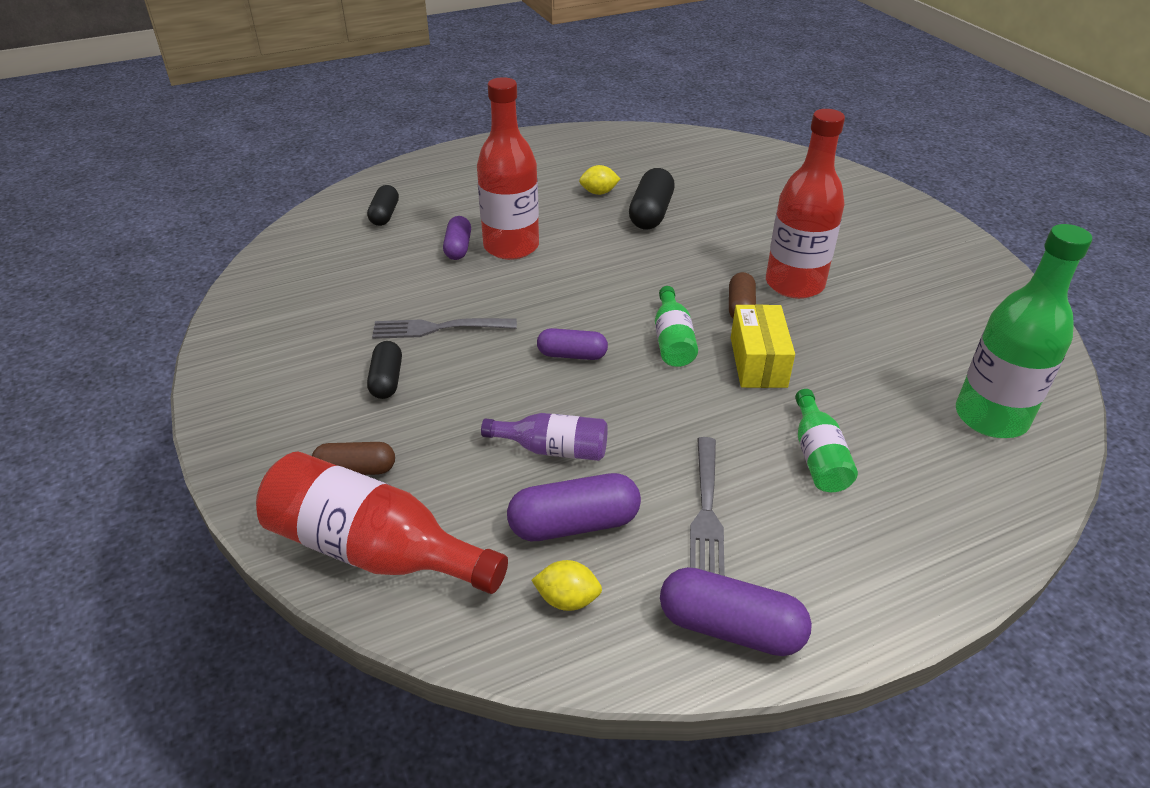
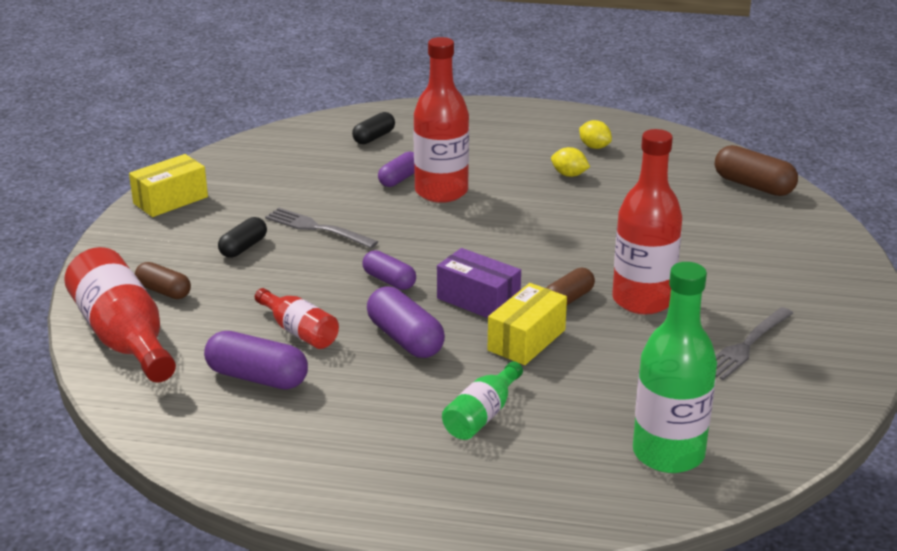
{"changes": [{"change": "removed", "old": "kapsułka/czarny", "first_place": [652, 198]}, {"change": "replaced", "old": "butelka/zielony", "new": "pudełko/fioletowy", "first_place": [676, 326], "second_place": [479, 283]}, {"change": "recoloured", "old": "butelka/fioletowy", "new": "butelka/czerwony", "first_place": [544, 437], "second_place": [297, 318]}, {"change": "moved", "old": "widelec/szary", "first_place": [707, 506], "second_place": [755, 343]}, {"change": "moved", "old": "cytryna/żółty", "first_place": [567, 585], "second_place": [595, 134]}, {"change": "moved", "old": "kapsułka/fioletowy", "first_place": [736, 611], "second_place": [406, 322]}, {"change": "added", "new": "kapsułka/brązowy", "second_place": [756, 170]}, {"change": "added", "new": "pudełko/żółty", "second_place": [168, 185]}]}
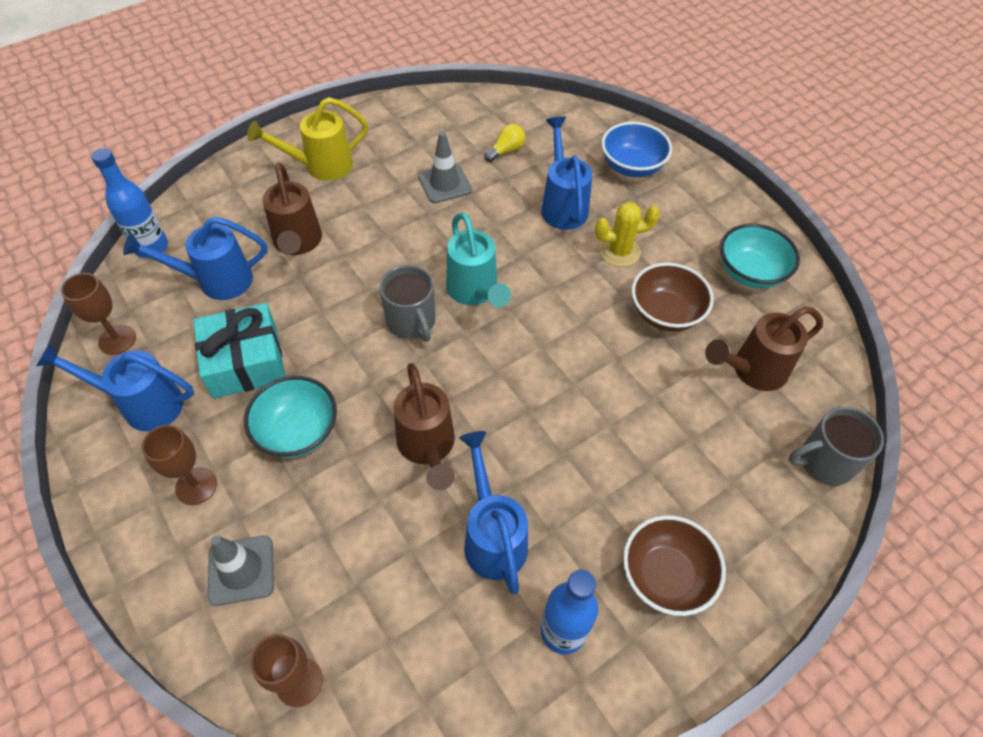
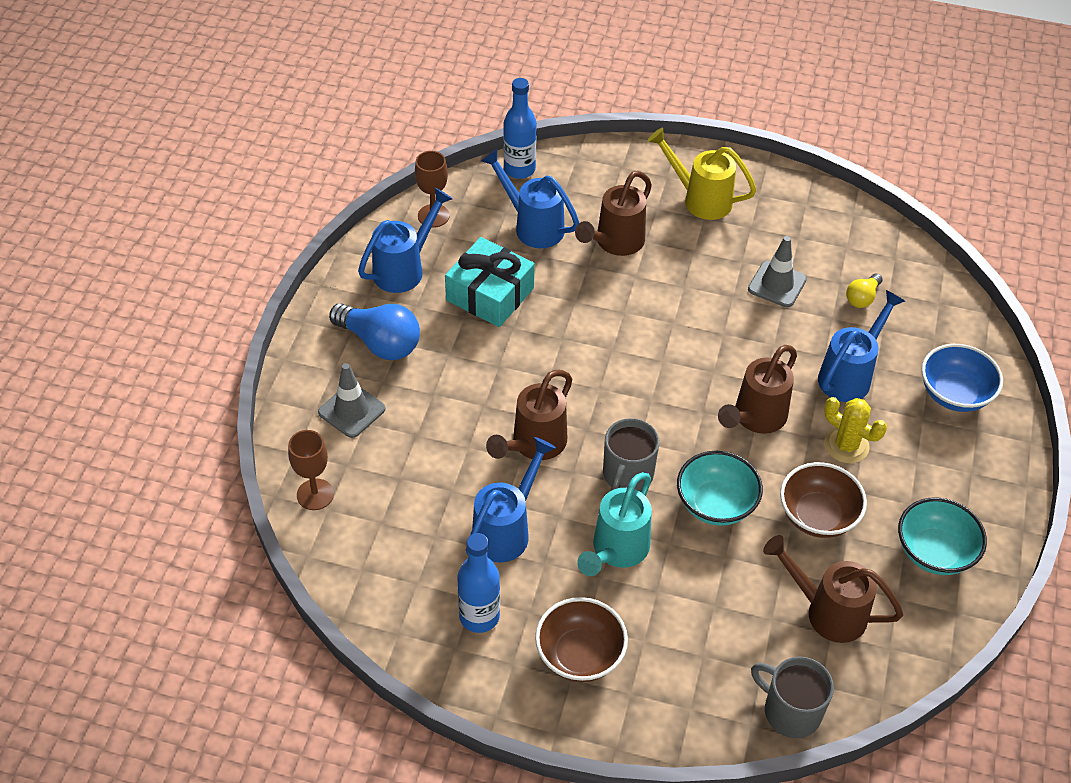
{"changes": [{"change": "turned", "old": "żarówka/żółty", "first_place": [504, 143], "second_place": [864, 290], "degrees": 120}, {"change": "moved", "old": "konewka/turkusowy", "first_place": [478, 259], "second_place": [614, 524]}, {"change": "moved", "old": "kubek/szary", "first_place": [407, 303], "second_place": [631, 454]}, {"change": "turned", "old": "konewka/niebieski", "first_place": [115, 387], "second_place": [405, 240], "degrees": 75}, {"change": "moved", "old": "miska/turkusowy", "first_place": [290, 417], "second_place": [720, 488]}, {"change": "replaced", "old": "kielich/brązowy", "new": "żarówka/niebieski", "first_place": [179, 465], "second_place": [374, 331]}, {"change": "added", "new": "konewka/brązowy", "second_place": [757, 389]}]}
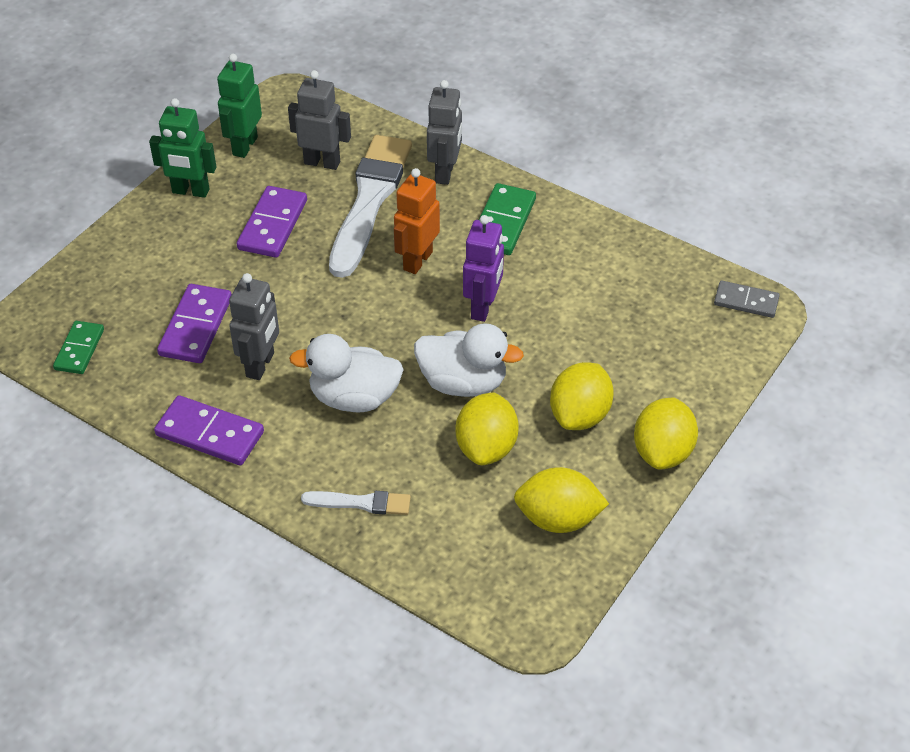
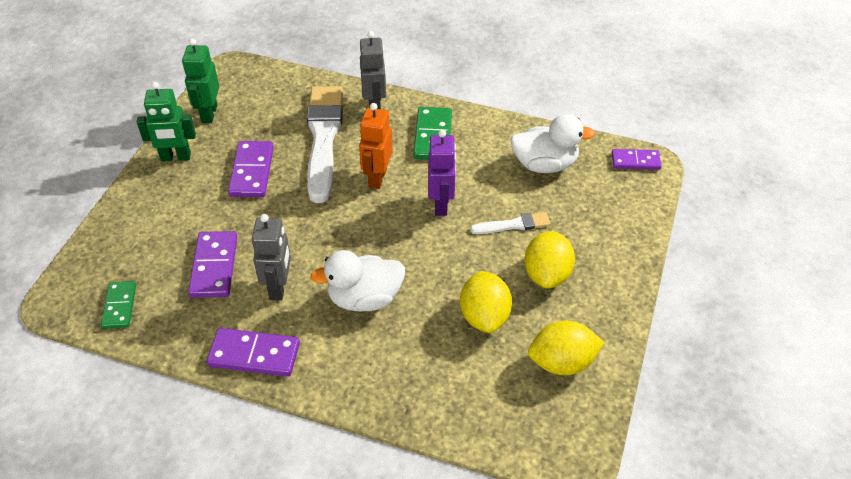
{"changes": [{"change": "removed", "old": "robot/szary", "first_place": [319, 120]}, {"change": "recoloured", "old": "kostka domina/szary", "new": "kostka domina/fioletowy", "first_place": [747, 299], "second_place": [636, 159]}, {"change": "moved", "old": "kaczka/biały", "first_place": [469, 360], "second_place": [552, 143]}, {"change": "removed", "old": "cytryna/żółty", "first_place": [666, 434]}, {"change": "moved", "old": "pędzel/biały", "first_place": [356, 503], "second_place": [510, 223]}]}
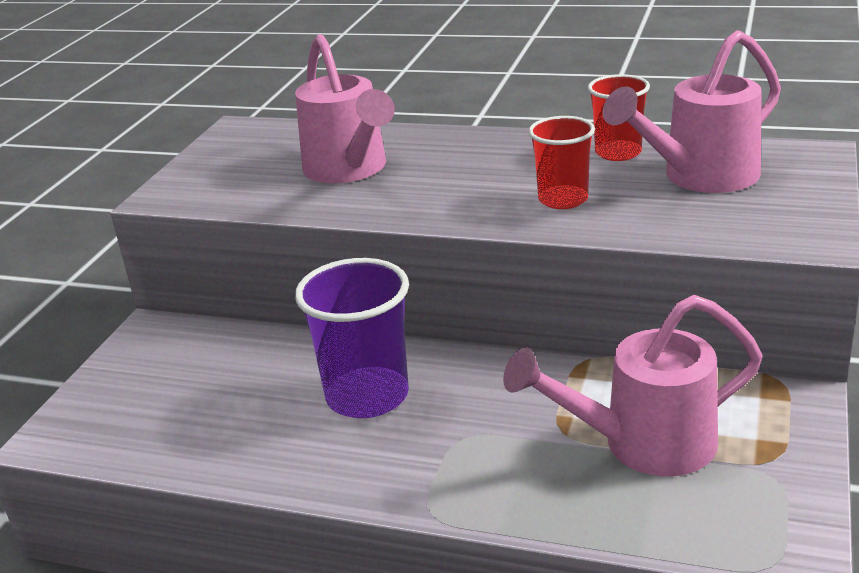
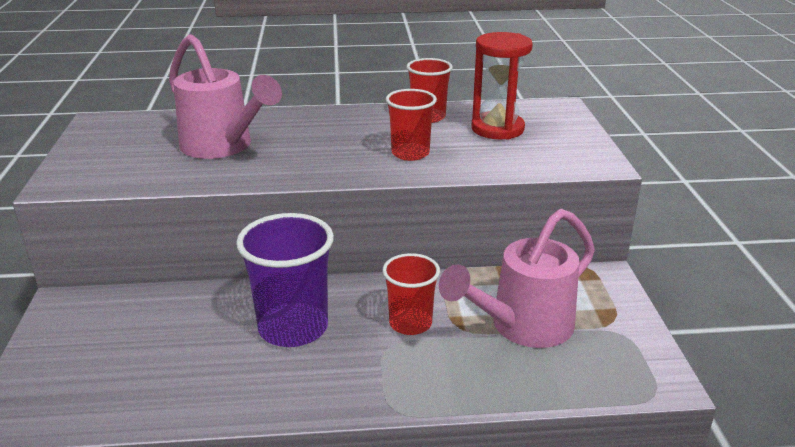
{"changes": [{"change": "replaced", "old": "konewka/różowy", "new": "klepsydra/czerwony", "first_place": [692, 111], "second_place": [502, 86]}, {"change": "added", "new": "szklanka/czerwony", "second_place": [411, 294]}]}
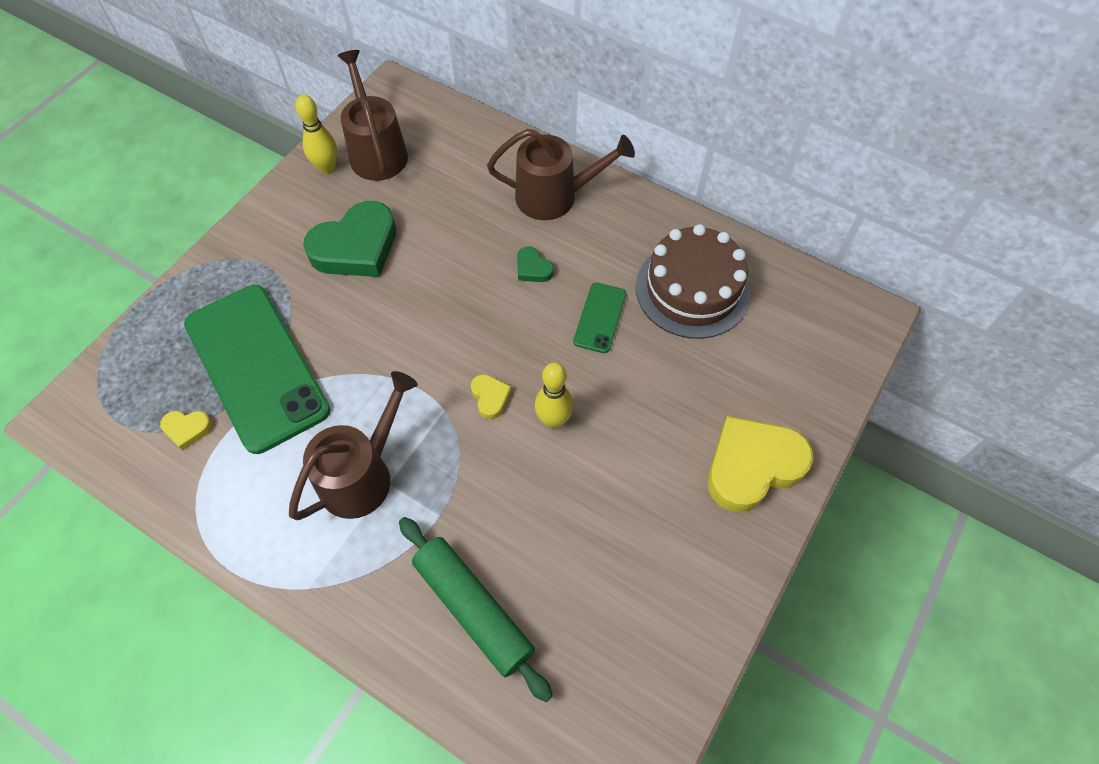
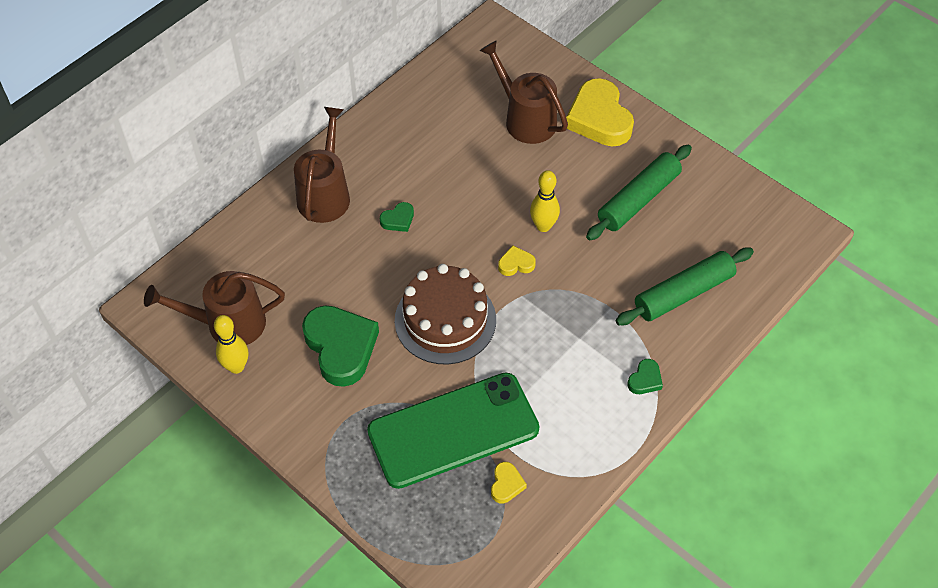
{"changes": [{"change": "moved", "old": "tort/brązowy", "first_place": [693, 281], "second_place": [445, 314]}, {"change": "removed", "old": "telefon/zielony", "first_place": [600, 318]}, {"change": "moved", "old": "konewka/brązowy", "first_place": [353, 445], "second_place": [524, 92]}, {"change": "added", "new": "wałek do ciasta/zielony", "second_place": [639, 192]}, {"change": "added", "new": "serce/zielony", "second_place": [645, 376]}]}
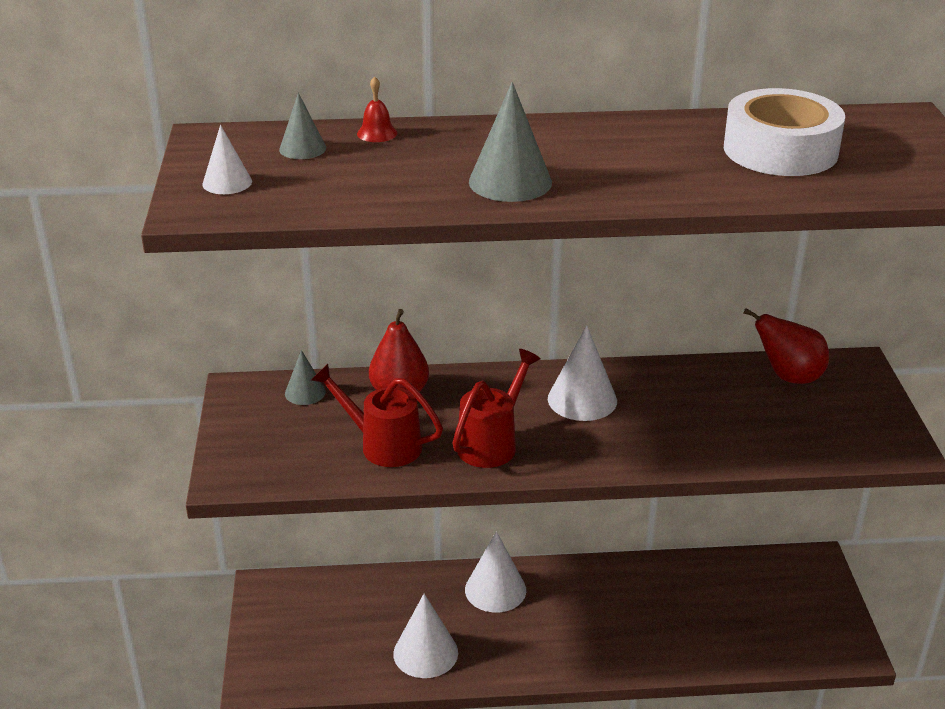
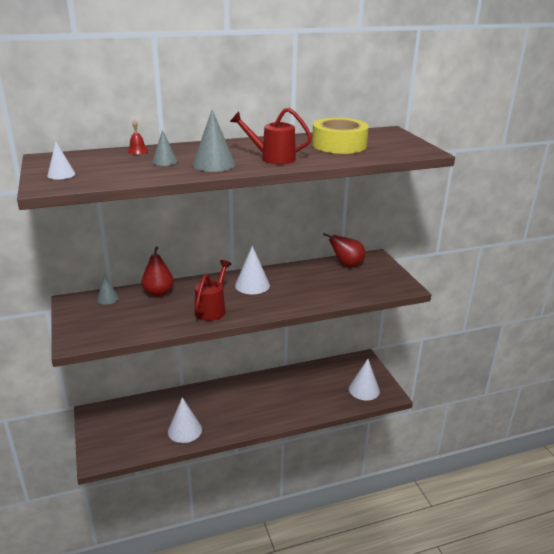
{"changes": [{"change": "recoloured", "old": "taśma klejąca/biały", "new": "taśma klejąca/żółty", "first_place": [784, 132], "second_place": [340, 136]}, {"change": "moved", "old": "stożek/szary", "first_place": [302, 126], "second_place": [165, 148]}, {"change": "moved", "old": "konewka/czerwony", "first_place": [377, 415], "second_place": [271, 136]}, {"change": "moved", "old": "stożek/biały", "first_place": [495, 572], "second_place": [364, 379]}]}
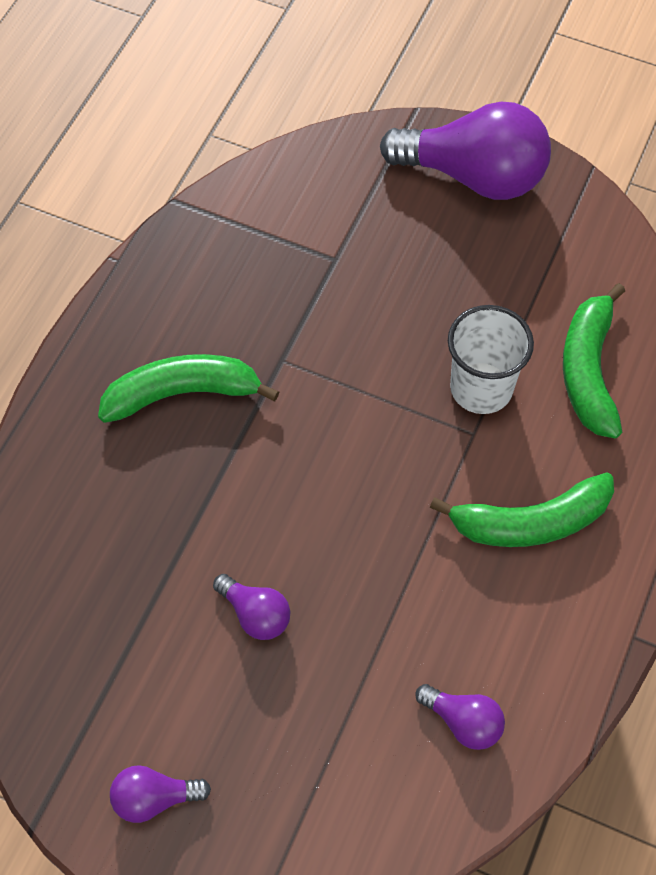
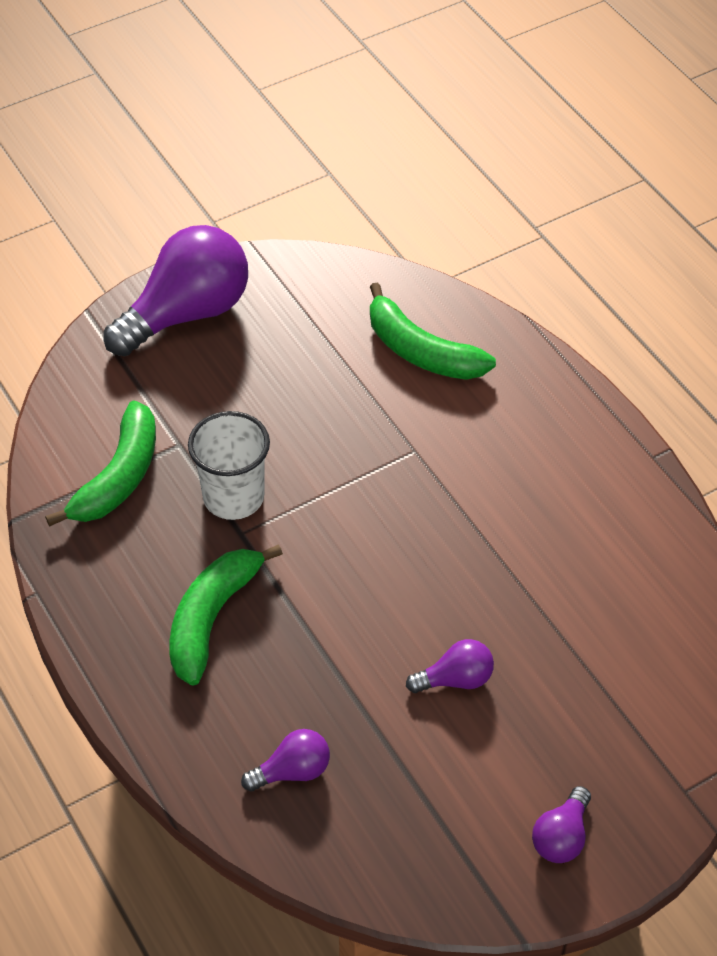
{"changes": [{"change": "moved", "old": "szklanka/biały", "first_place": [491, 359], "second_place": [229, 465]}, {"change": "moved", "old": "banan/zielony", "first_place": [522, 510], "second_place": [100, 463]}, {"change": "moved", "old": "żarówka/fioletowy", "first_place": [460, 717], "second_place": [285, 760]}]}
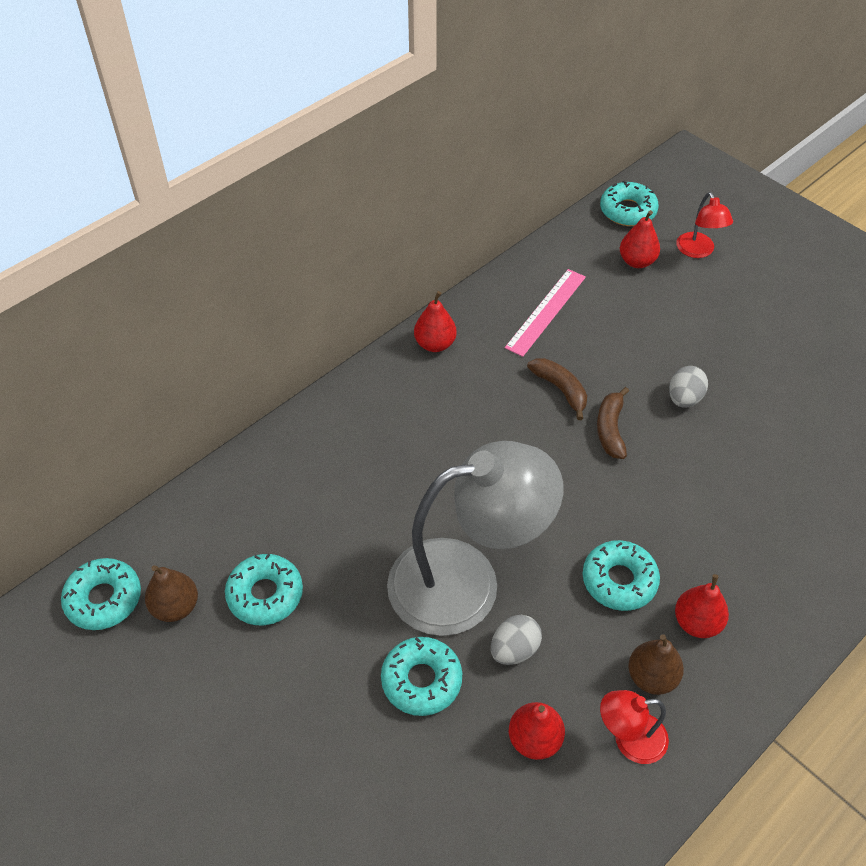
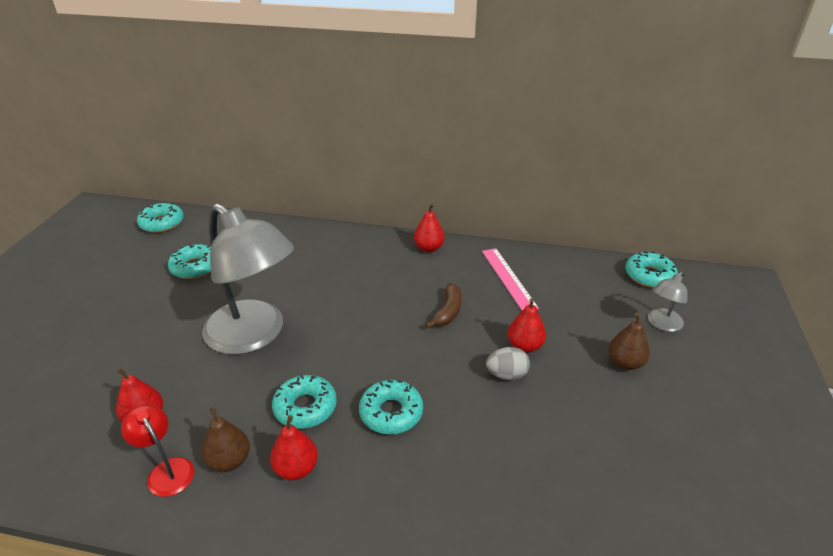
{"changes": [{"change": "recoloured", "old": "lampka/czerwony", "new": "lampka/szary", "first_place": [704, 225], "second_place": [668, 301]}, {"change": "moved", "old": "gruszka/czerwony", "first_place": [640, 239], "second_place": [527, 325]}, {"change": "turned", "old": "linijka/różowy", "first_place": [545, 313], "second_place": [510, 279], "degrees": 75}, {"change": "removed", "old": "banan/brązowy", "first_place": [613, 423]}, {"change": "moved", "old": "gruszka/brązowy", "first_place": [171, 593], "second_place": [629, 341]}, {"change": "removed", "old": "jajko/szary", "first_place": [516, 639]}, {"change": "moved", "old": "donut/turkusowy", "first_place": [421, 676], "second_place": [391, 407]}]}
